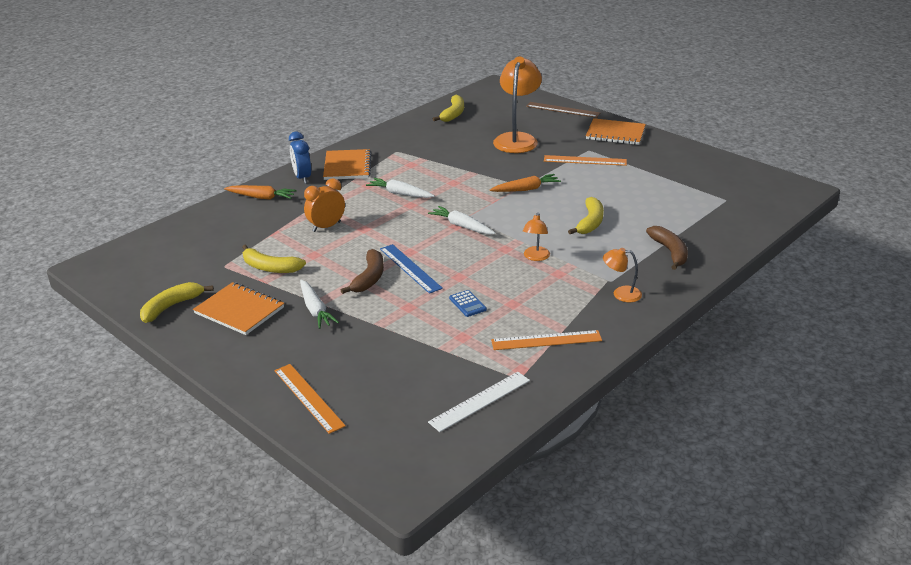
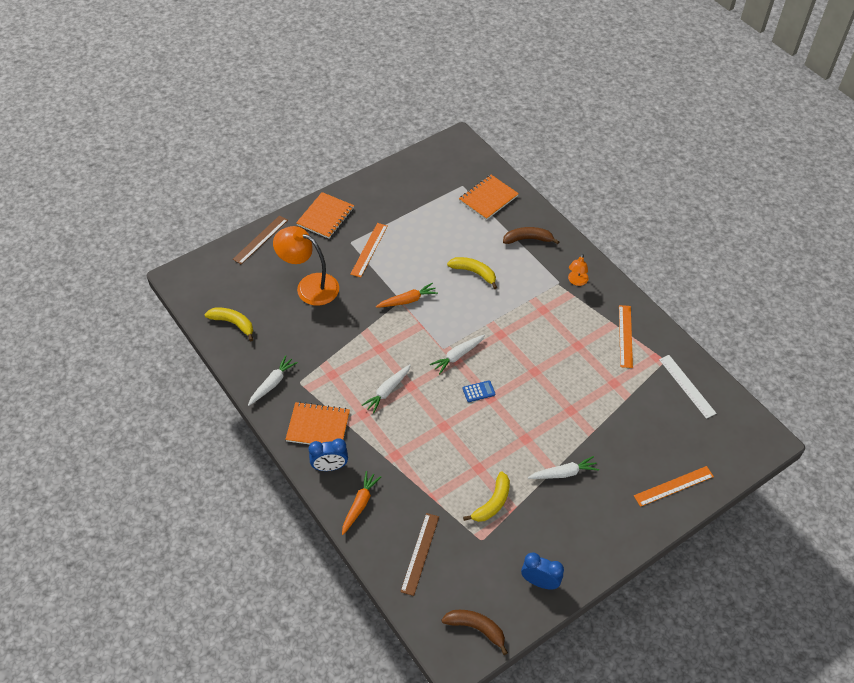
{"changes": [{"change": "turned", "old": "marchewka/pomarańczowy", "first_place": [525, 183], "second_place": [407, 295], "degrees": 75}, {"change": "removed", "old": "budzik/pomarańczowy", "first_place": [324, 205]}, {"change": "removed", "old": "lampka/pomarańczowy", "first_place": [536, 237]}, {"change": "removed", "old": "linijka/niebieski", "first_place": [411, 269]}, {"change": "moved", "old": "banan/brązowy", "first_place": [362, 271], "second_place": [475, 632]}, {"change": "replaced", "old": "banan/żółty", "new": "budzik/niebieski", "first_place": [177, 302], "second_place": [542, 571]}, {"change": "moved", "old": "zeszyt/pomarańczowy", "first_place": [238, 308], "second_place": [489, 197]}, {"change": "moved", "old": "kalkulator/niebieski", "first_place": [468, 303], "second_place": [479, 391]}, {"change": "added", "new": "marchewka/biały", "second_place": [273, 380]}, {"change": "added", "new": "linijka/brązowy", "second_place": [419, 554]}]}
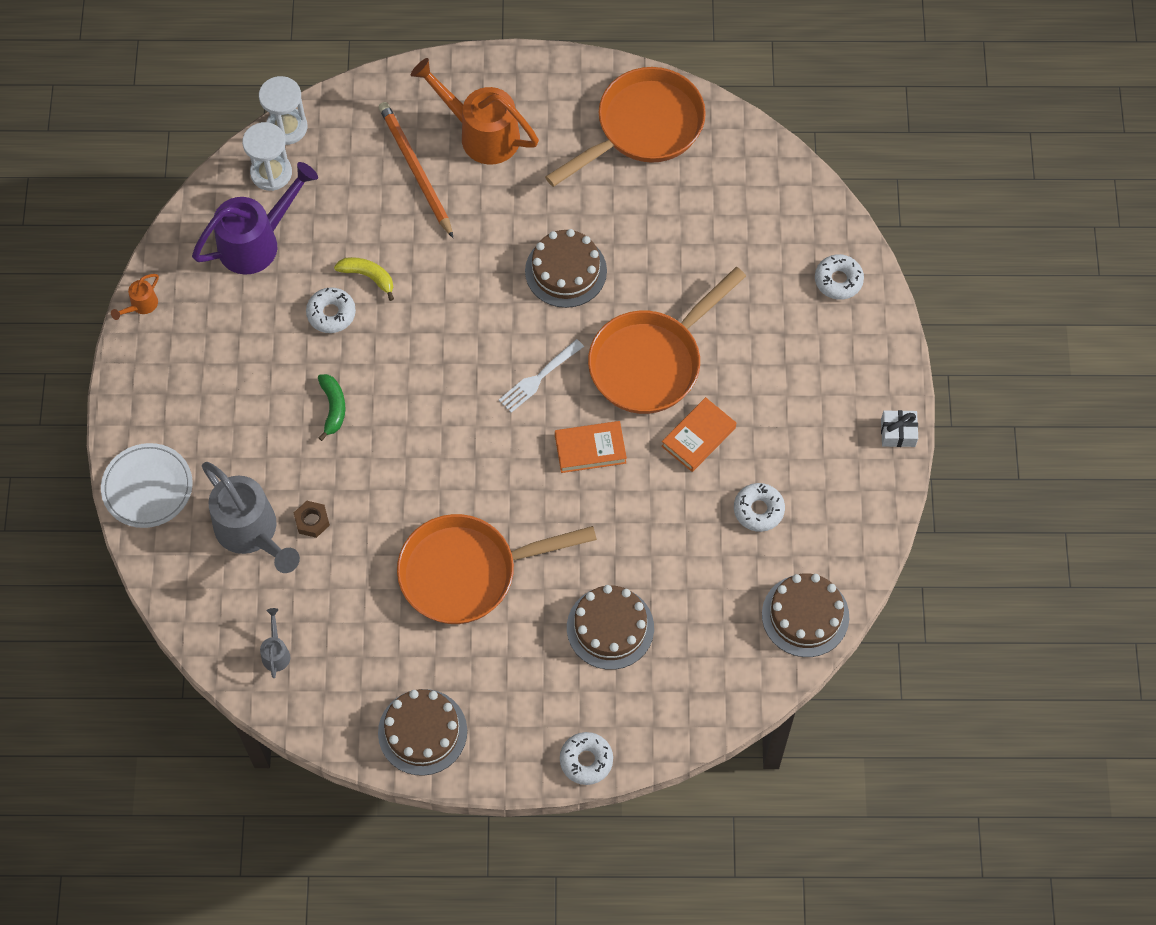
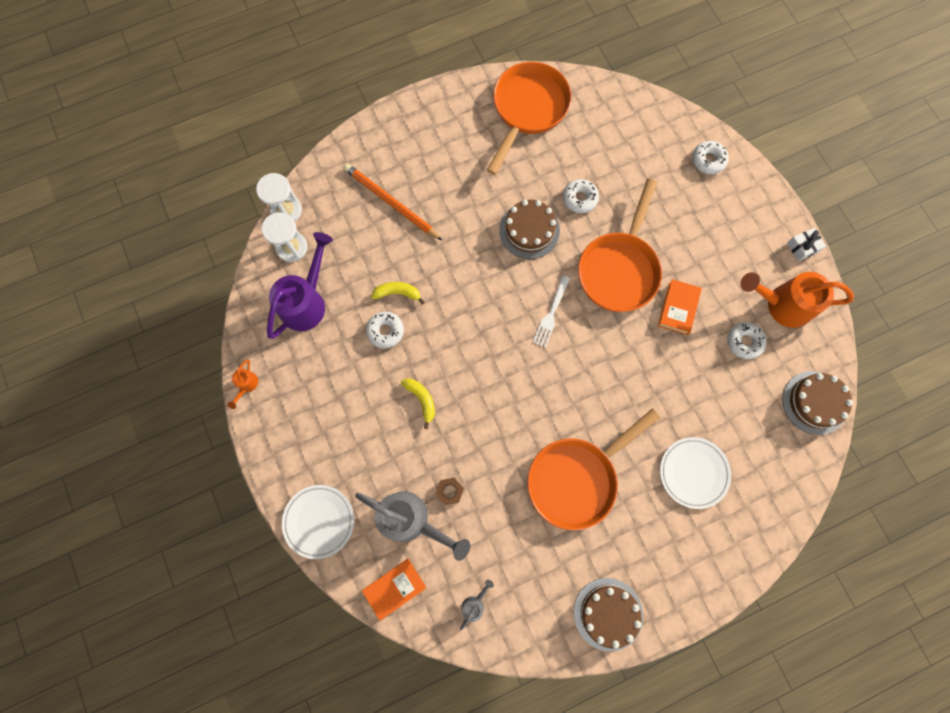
{"changes": [{"change": "moved", "old": "konewka/pomarańczowy", "first_place": [475, 111], "second_place": [797, 300]}, {"change": "recoloured", "old": "banan/zielony", "new": "banan/żółty", "first_place": [331, 407], "second_place": [418, 403]}, {"change": "moved", "old": "książka/pomarańczowy", "first_place": [591, 447], "second_place": [394, 590]}, {"change": "replaced", "old": "tort/brązowy", "new": "talerz/biały", "first_place": [610, 627], "second_place": [695, 473]}, {"change": "turned", "old": "konewka/szary", "first_place": [275, 643], "second_place": [477, 605], "degrees": 60}, {"change": "moved", "old": "donut/biały", "first_place": [586, 758], "second_place": [581, 196]}]}
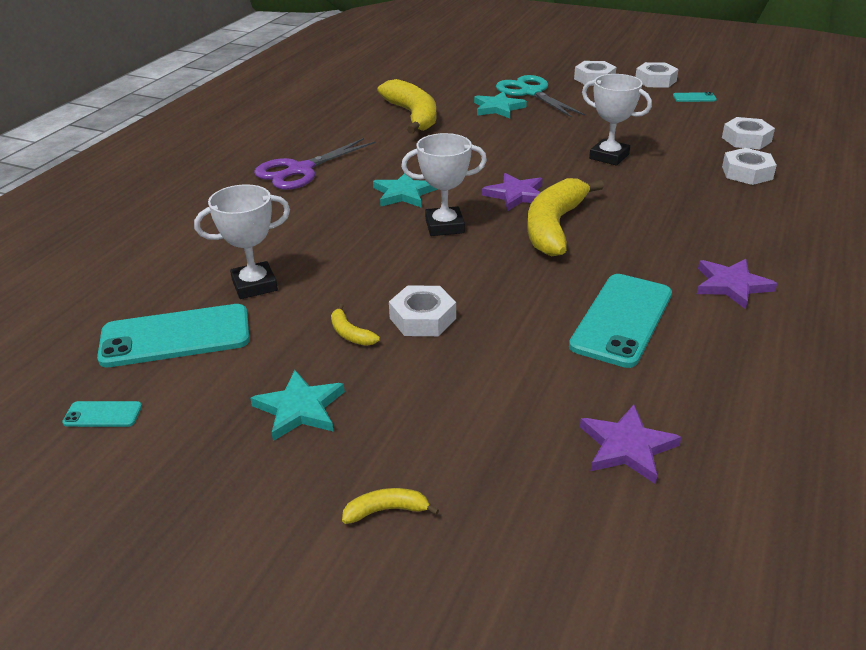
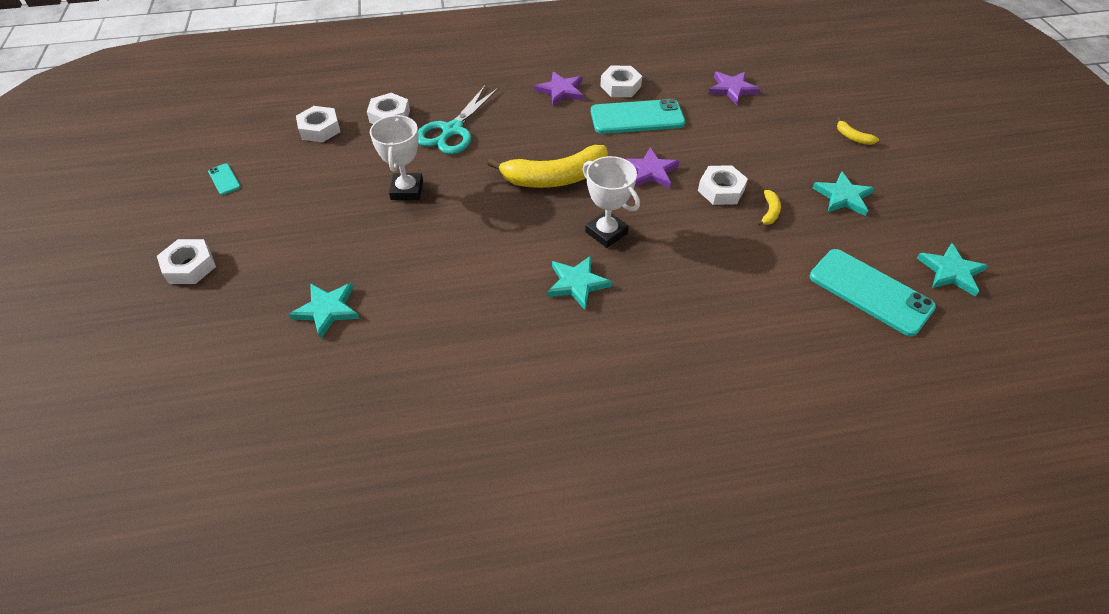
{"changes": [{"change": "moved", "old": "nakrętka/biały", "first_place": [657, 75], "second_place": [621, 81]}, {"change": "moved", "old": "nożyczki/turkusowy", "first_place": [540, 96], "second_place": [458, 120]}, {"change": "removed", "old": "banan/żółty", "first_place": [406, 106]}, {"change": "removed", "old": "nożyczki/fioletowy", "first_place": [315, 164]}, {"change": "moved", "old": "gwiazda/fioletowy", "first_place": [512, 192], "second_place": [653, 167]}, {"change": "removed", "old": "puchar/biały", "first_place": [242, 241]}, {"change": "replaced", "old": "telefon/turkusowy", "new": "gwiazda/turkusowy", "first_place": [102, 414], "second_place": [952, 269]}]}
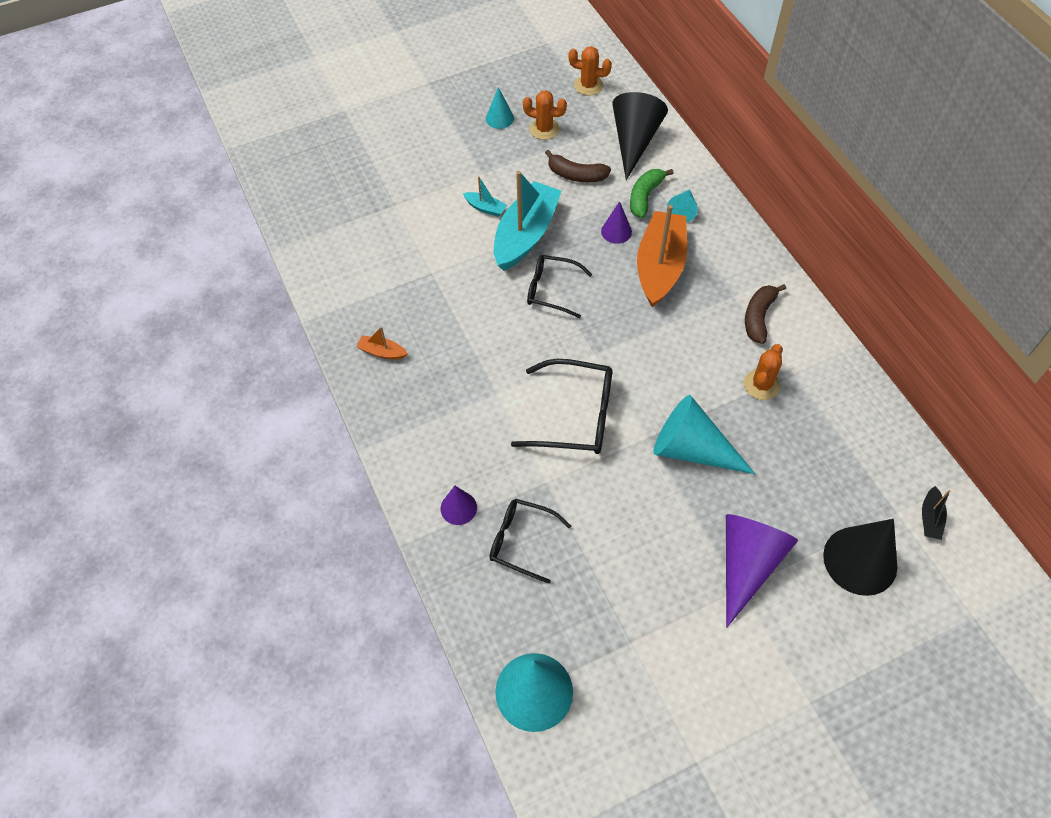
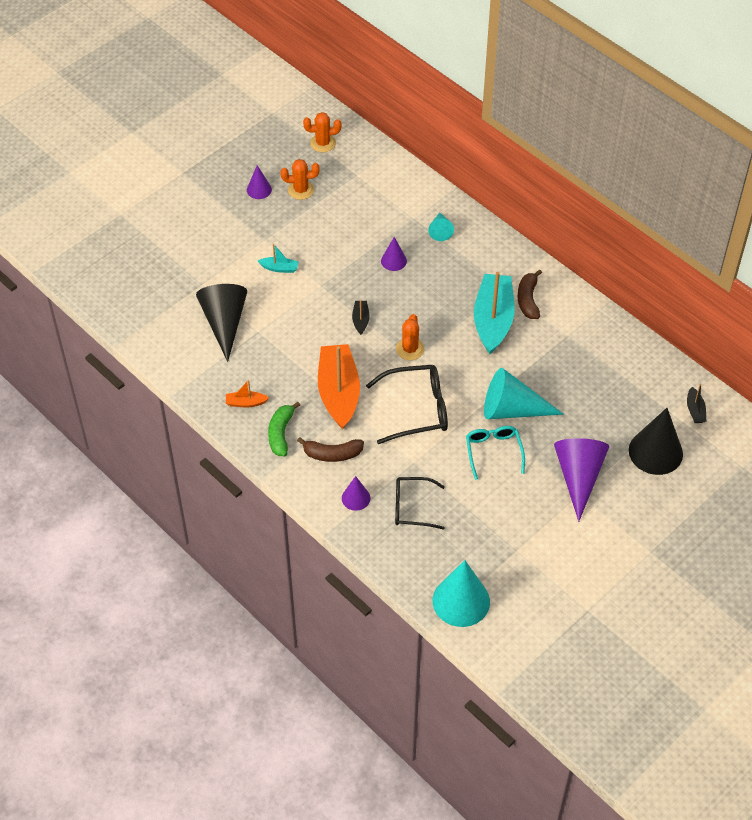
{"changes": [{"change": "recoloured", "old": "stożek/turkusowy", "new": "stożek/fioletowy", "first_place": [500, 108], "second_place": [259, 182]}, {"change": "moved", "old": "stożek/czarny", "first_place": [640, 136], "second_place": [221, 323]}, {"change": "moved", "old": "banan/brązowy", "first_place": [578, 166], "second_place": [330, 449]}, {"change": "moved", "old": "banan/zielony", "first_place": [652, 193], "second_place": [284, 429]}, {"change": "moved", "old": "łódka/turkusowy", "first_place": [527, 221], "second_place": [494, 313]}, {"change": "moved", "old": "łódka/pomarańczowy", "first_place": [662, 256], "second_place": [339, 386]}, {"change": "replaced", "old": "okulary/czarny", "new": "łódka/czarny", "first_place": [559, 286], "second_place": [361, 317]}, {"change": "moved", "old": "kaktus/pomarańczowy", "first_place": [763, 372], "second_place": [410, 337]}, {"change": "added", "new": "okulary/turkusowy", "second_place": [495, 453]}]}
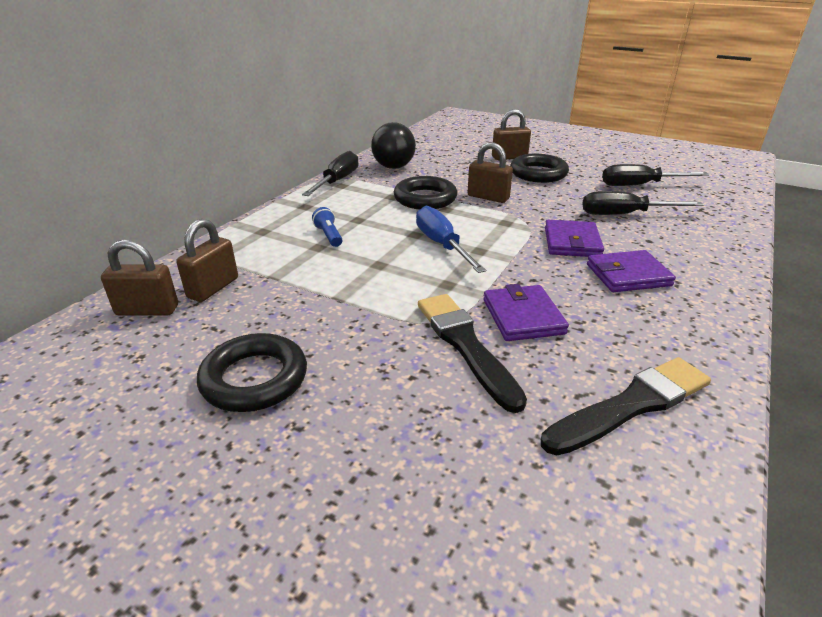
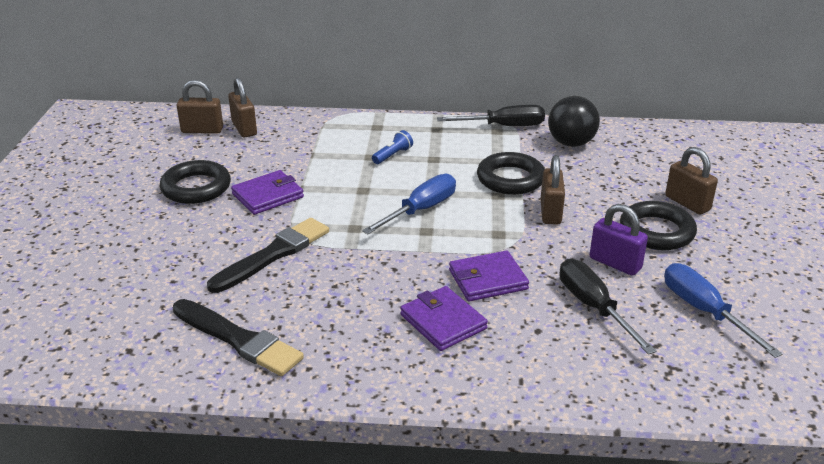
{"changes": [{"change": "recoloured", "old": "śrubokręt/czarny", "new": "śrubokręt/niebieski", "first_place": [655, 175], "second_place": [723, 310]}, {"change": "moved", "old": "kłódka/brązowy", "first_place": [207, 260], "second_place": [200, 107]}, {"change": "moved", "old": "portfel/fioletowy", "first_place": [526, 312], "second_place": [267, 192]}, {"change": "added", "new": "kłódka/fioletowy", "second_place": [619, 240]}]}
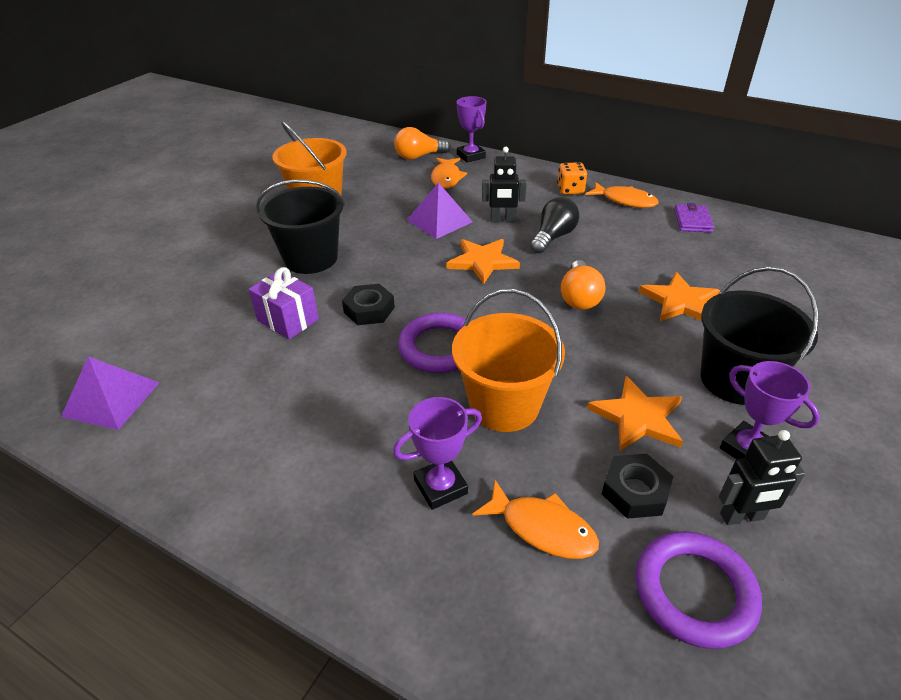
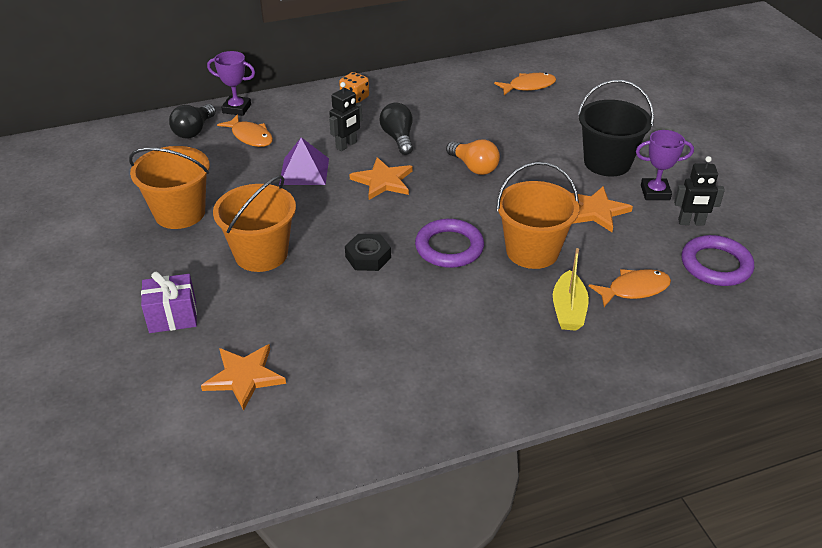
{"changes": [{"change": "recoloured", "old": "żarówka/pomarańczowy", "new": "żarówka/czarny", "first_place": [422, 143], "second_place": [192, 121]}, {"change": "recoloured", "old": "wiadro/czarny", "new": "wiadro/pomarańczowy", "first_place": [300, 227], "second_place": [254, 223]}, {"change": "moved", "old": "ryba/pomarańczowy", "first_place": [621, 195], "second_place": [525, 84]}, {"change": "removed", "old": "portfel/fioletowy", "first_place": [694, 217]}, {"change": "moved", "old": "prezent/fioletowy", "first_place": [283, 303], "second_place": [169, 302]}, {"change": "moved", "old": "gwiazda/pomarańczowy", "first_place": [679, 296], "second_place": [243, 377]}, {"change": "removed", "old": "piramida/fioletowy", "first_place": [110, 393]}, {"change": "replaced", "old": "puchar/fioletowy", "new": "łódka/żółty", "first_place": [437, 453], "second_place": [571, 289]}, {"change": "turned", "old": "robot/czarny", "first_place": [762, 477], "second_place": [699, 191], "degrees": 60}, {"change": "removed", "old": "nakrętka/czarny", "first_place": [637, 486]}]}
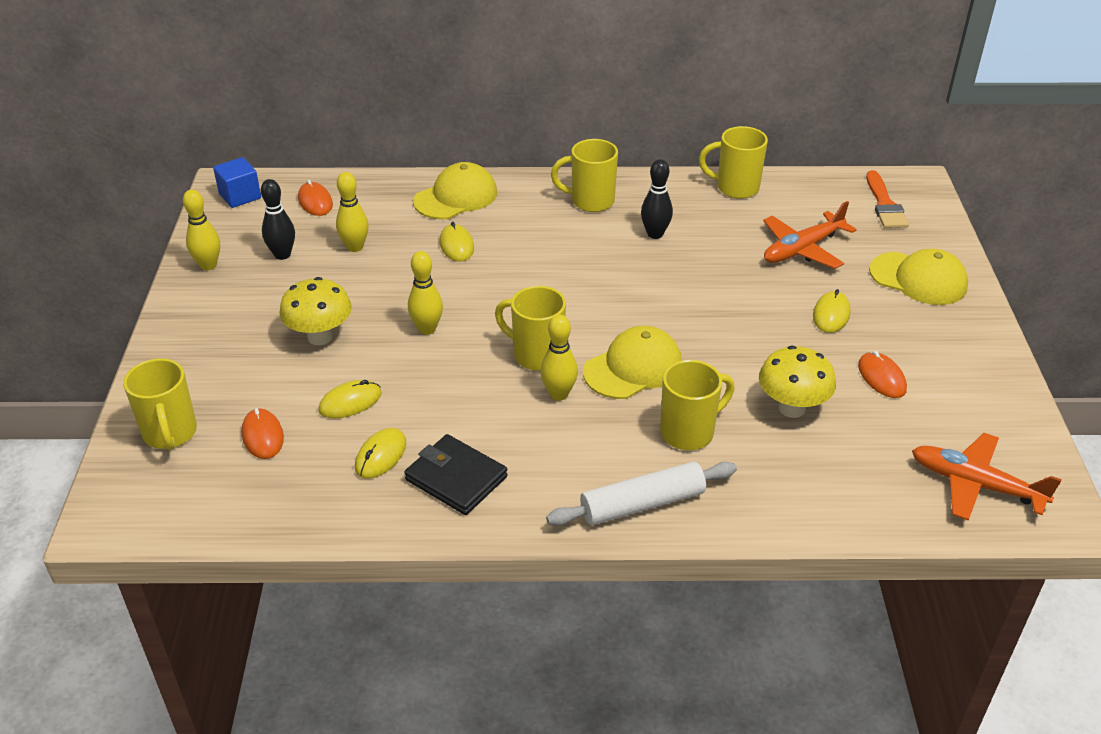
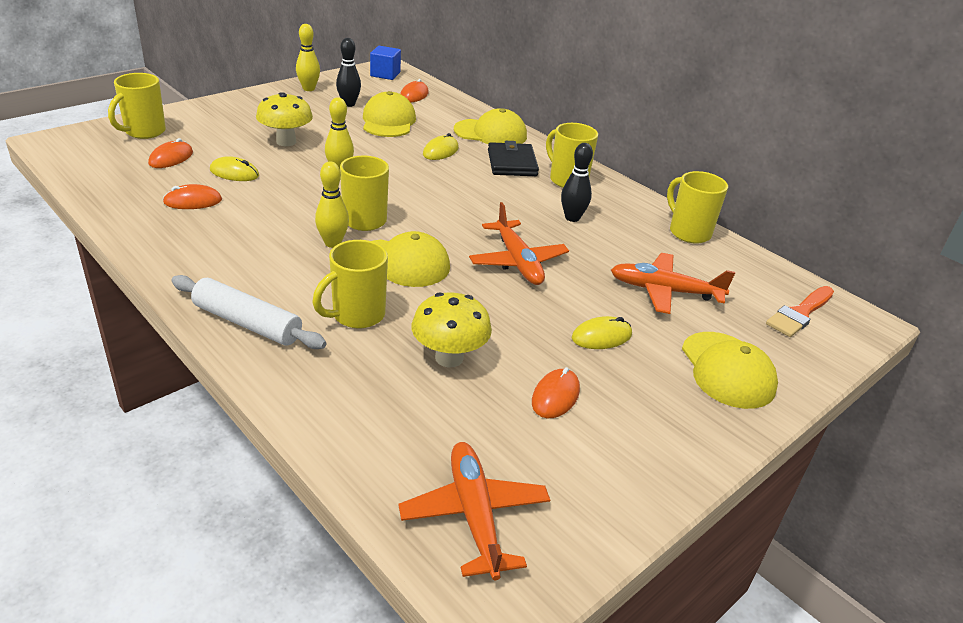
{"changes": [{"change": "replaced", "old": "kręgiel/żółty", "new": "czapka/żółty", "first_place": [352, 212], "second_place": [389, 114]}, {"change": "turned", "old": "kubek/żółty", "first_place": [697, 405], "second_place": [350, 284], "degrees": 120}, {"change": "recoloured", "old": "myszka/żółty", "new": "myszka/pomarańczowy", "first_place": [380, 453], "second_place": [192, 196]}, {"change": "moved", "old": "portfel/czarny", "first_place": [456, 474], "second_place": [513, 158]}, {"change": "added", "new": "samolot/pomarańczowy", "second_place": [519, 243]}]}
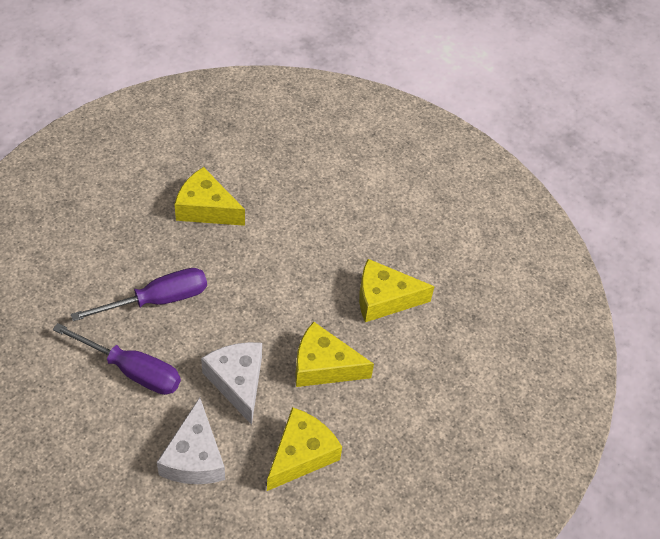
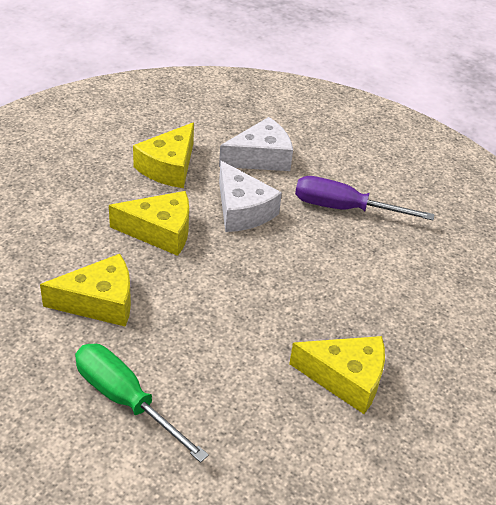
{"changes": [{"change": "removed", "old": "śrubokręt/fioletowy", "first_place": [139, 294]}, {"change": "turned", "old": "ser/biały", "first_place": [191, 440], "second_place": [256, 144], "degrees": 75}, {"change": "added", "new": "śrubokręt/zielony", "second_place": [142, 403]}]}
